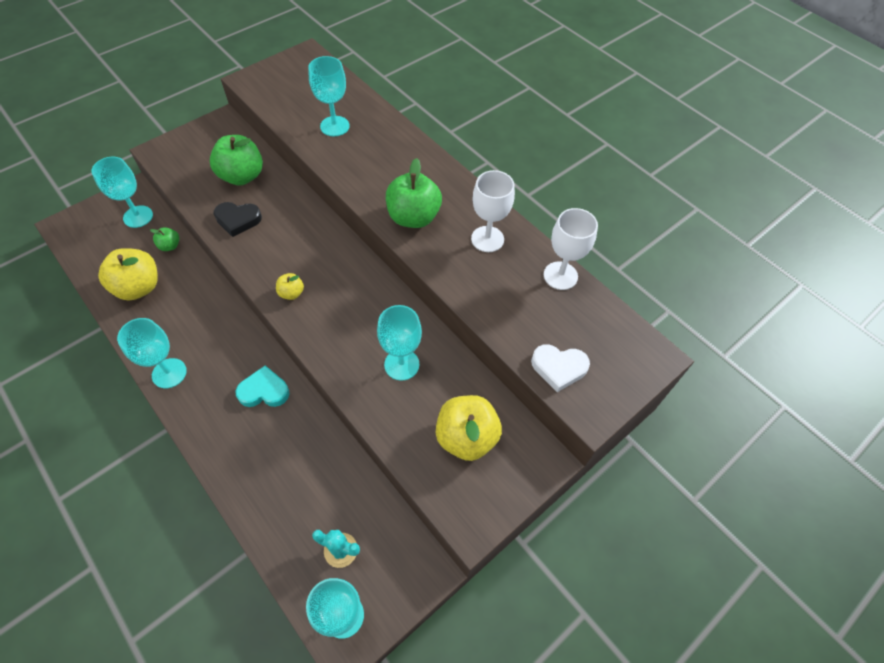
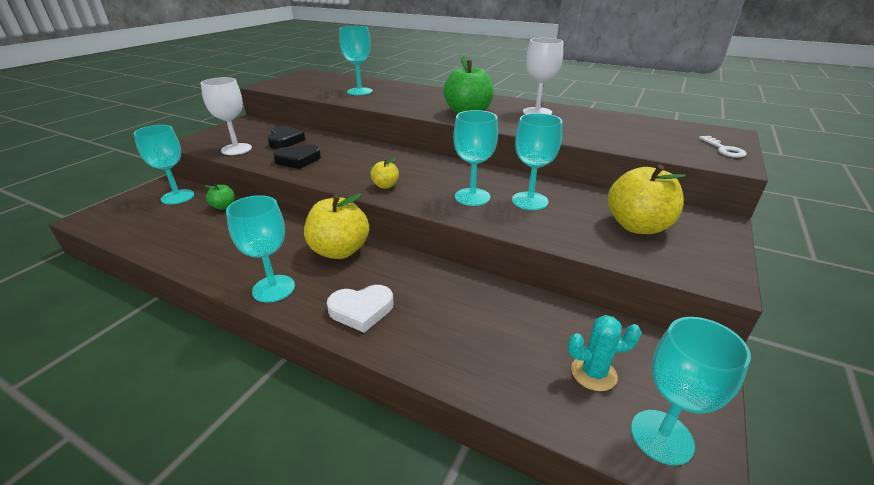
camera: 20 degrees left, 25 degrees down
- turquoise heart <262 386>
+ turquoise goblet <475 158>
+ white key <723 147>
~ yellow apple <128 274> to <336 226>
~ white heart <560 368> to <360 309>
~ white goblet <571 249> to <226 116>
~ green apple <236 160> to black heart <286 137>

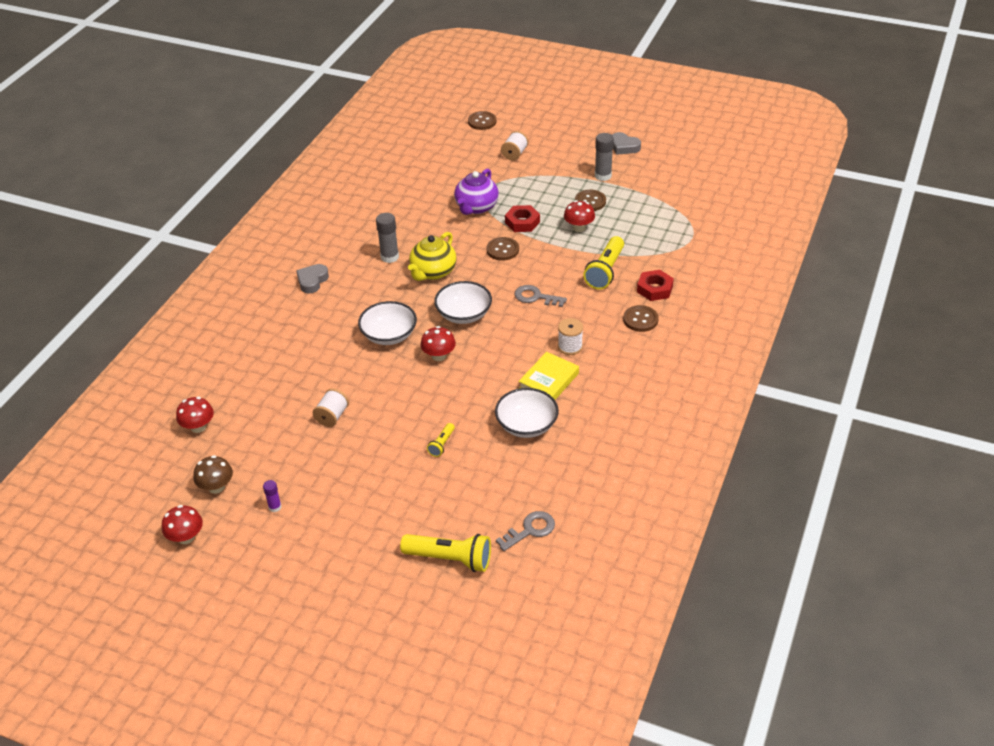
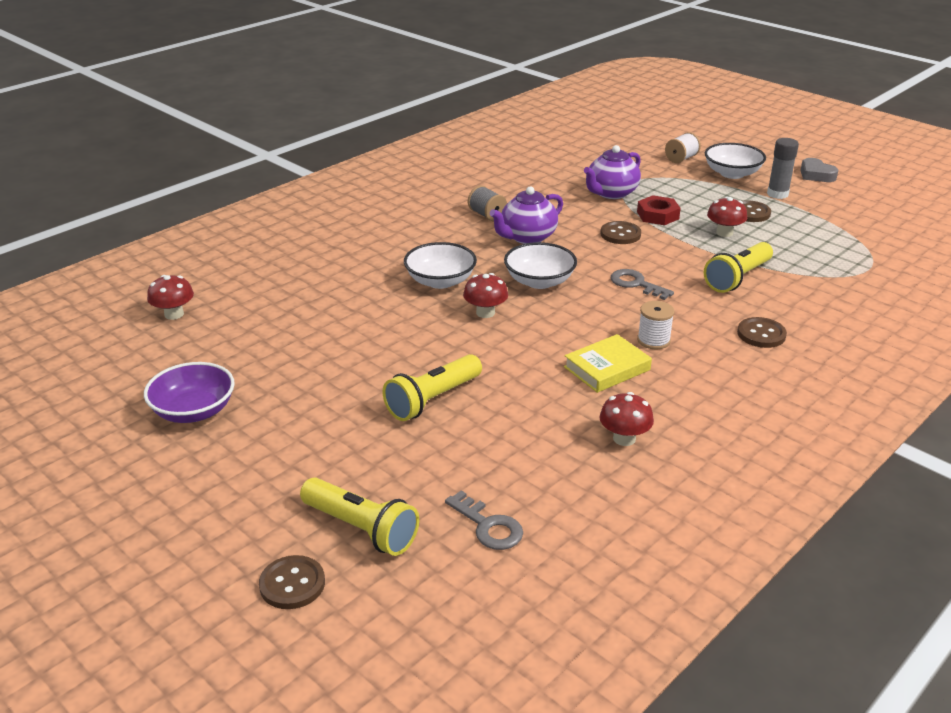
camera: 20 degrees right, 10 degrees down
- brown mushroom <213 474>
- grey heart <312 279>
- white spool <331 407>
- red nut <655 285>
~ red mushroom <182 524> to <626 419>
~ brown button <482 120> to <292 582>
~ white bowl <527 413> to <735 161>
~ purple glue stick <272 496> to purple bowl <189 392>
~ grey glue stick <387 238> to grey spool <487 203>
~ yellow teapot <432 256> to purple teapot <526 215>
~ grey key <525 531> = <484 520> 60 degrees clockwise
~ yellow flashlight <441 440> = <432 387> x1.99

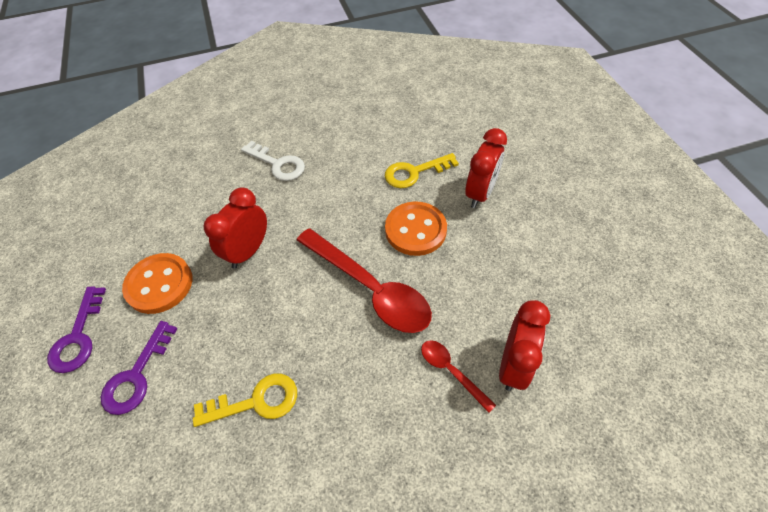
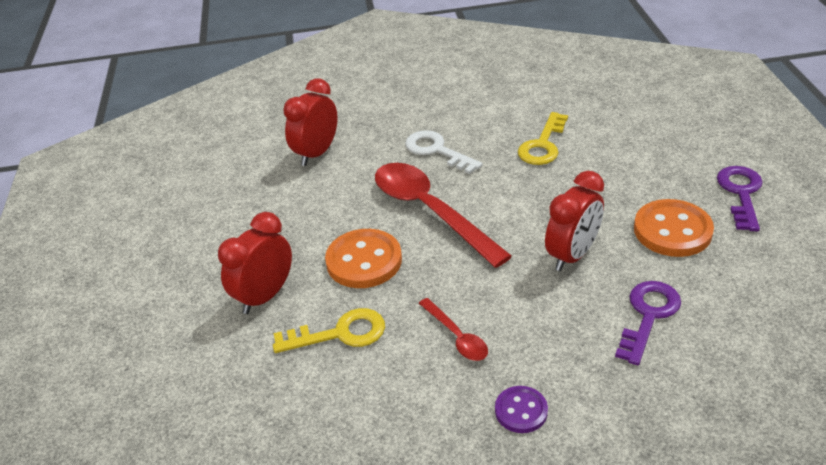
camera: 170 degrees left, 15 degrees down
+ purple button <521 409>
~ purple key <139 368> to <648 323>
~ white key <273 161> to <444 152>
~ red spoon <458 376> to <453 329>
~ yellow key <245 400> = <543 138> 60 degrees counterclockwise

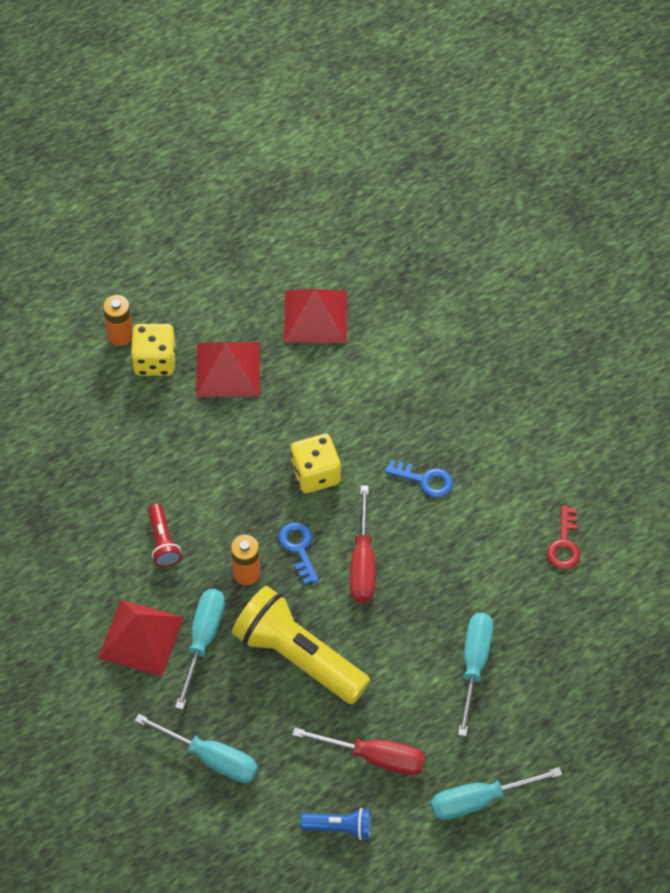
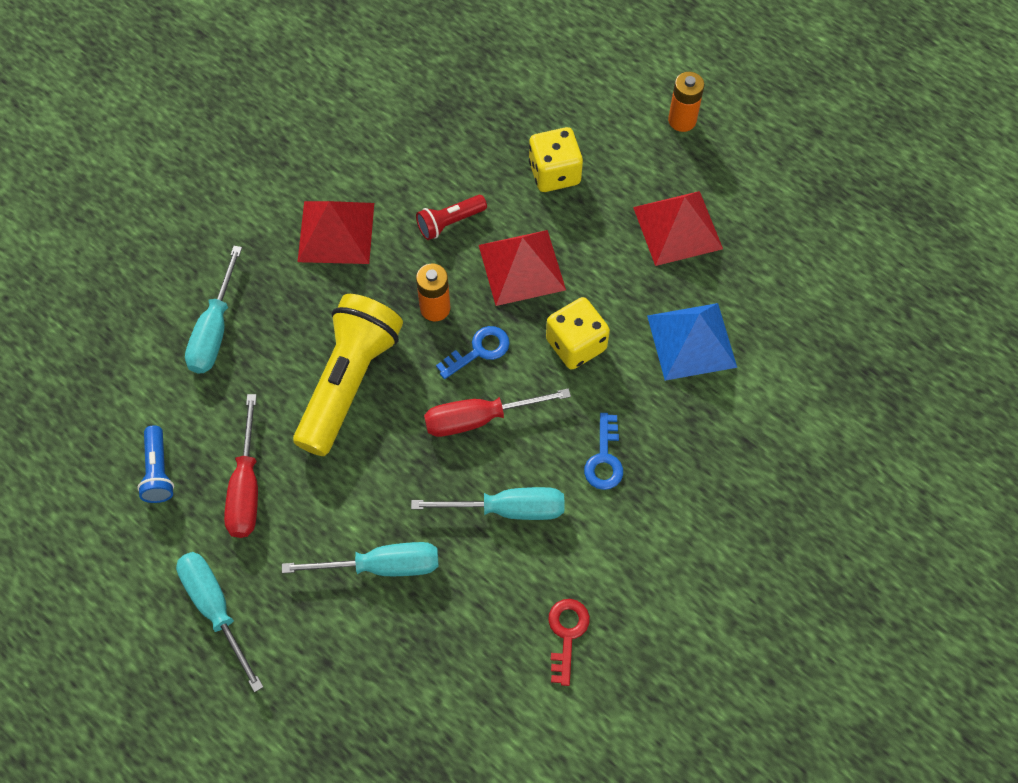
camera: 75 degrees right, 5 degrees up
+ blue pyramid <692 342>
~ yellow dice <153 350> to <556 159>
~ turquoise screwdriver <200 649> to <487 503>
~ red pyramid <315 316> to <522 268>
~ red key <563 537> = <569 642> 105 degrees clockwise

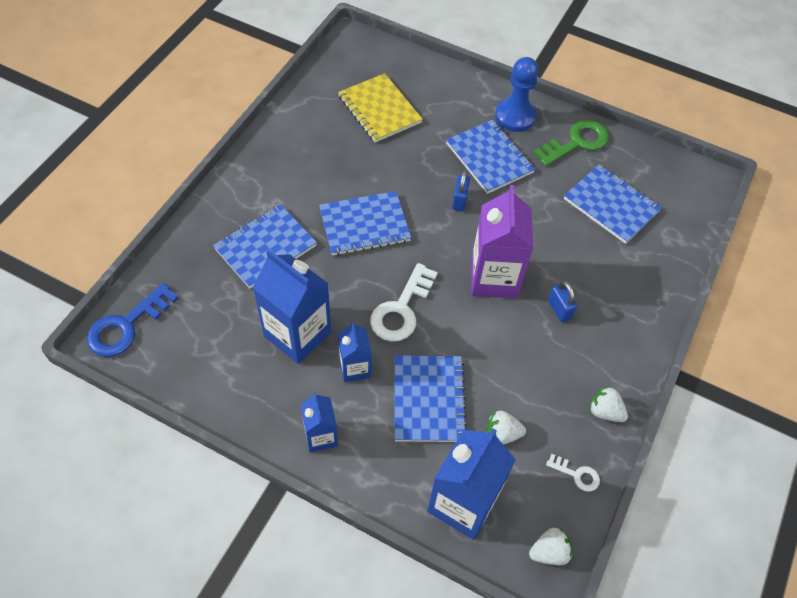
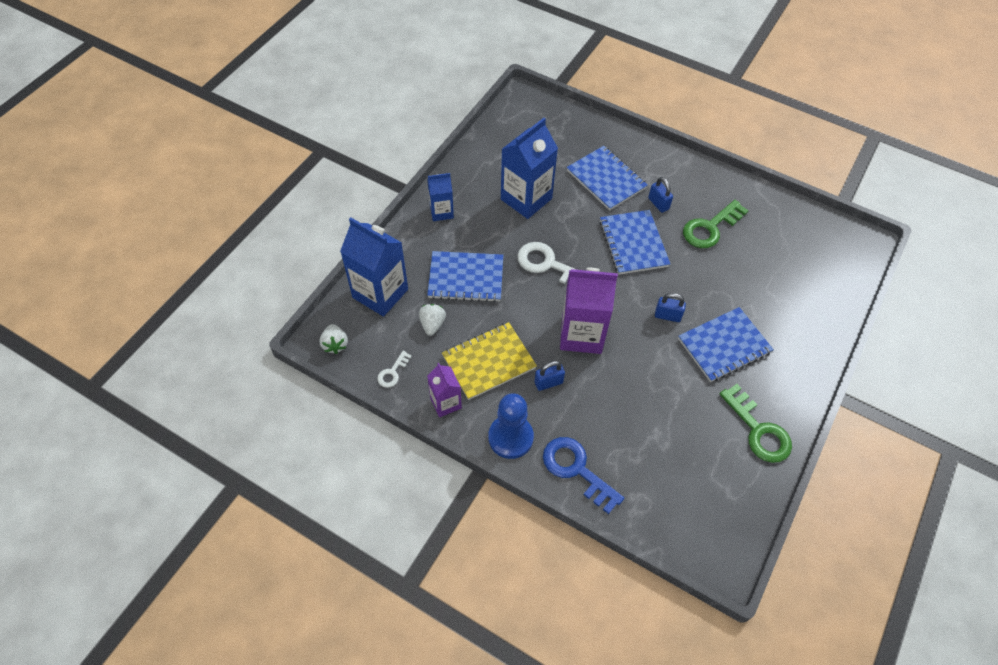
camera: 95 degrees right, 0 degrees up
- blue carton <355 351>
- blue notebook <613 204>
+ blue padlock <660 195>
+ green key <716 224>
~ blue key <132 320> to <583 475>
~ yellow notebook <380 108> to <489 361>
~ blue pawn <517 94> to <511 426>
~ white strawberry <609 404> to purple carton <444 390>

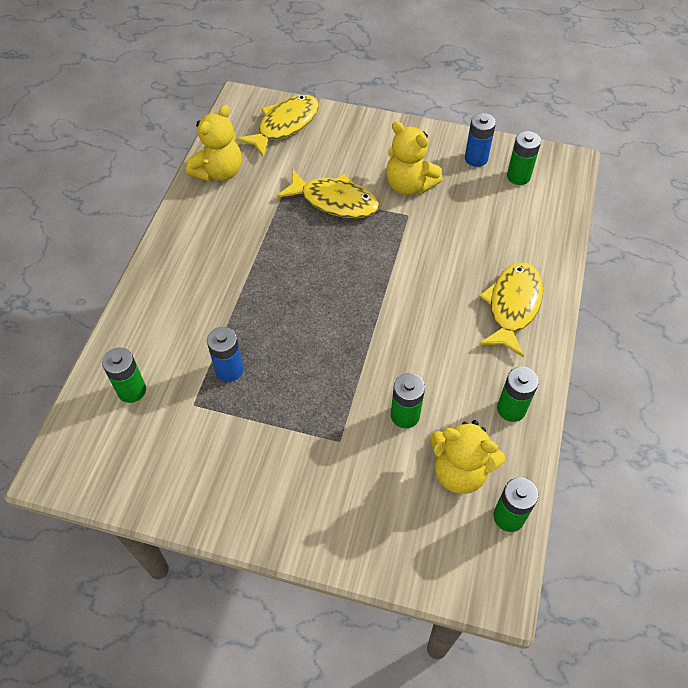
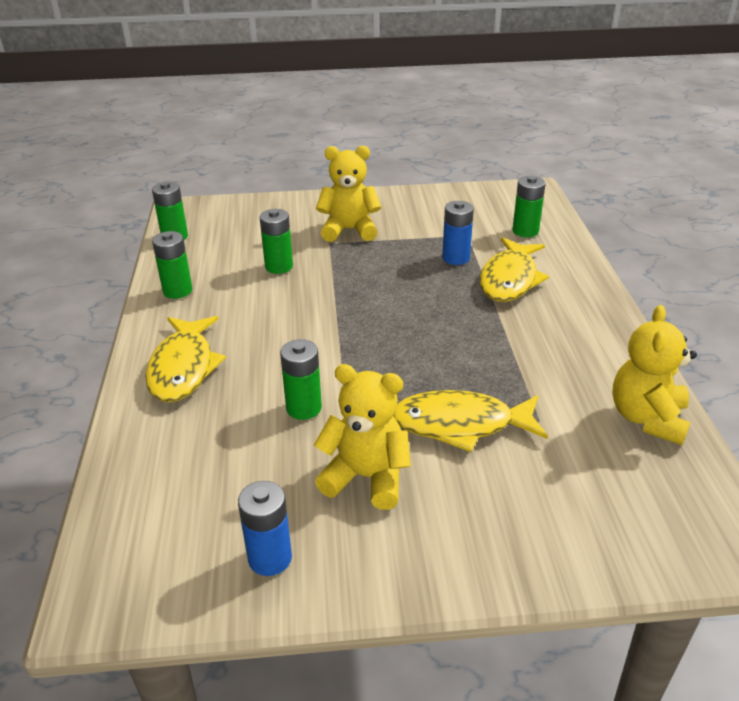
camera: 160 degrees right, 20 degrees down
~ yellow fish <277 126> to <514 269>
~ yellow teddy bear <467 457> to <348 194>
~ green battery <524 158> to <301 379>

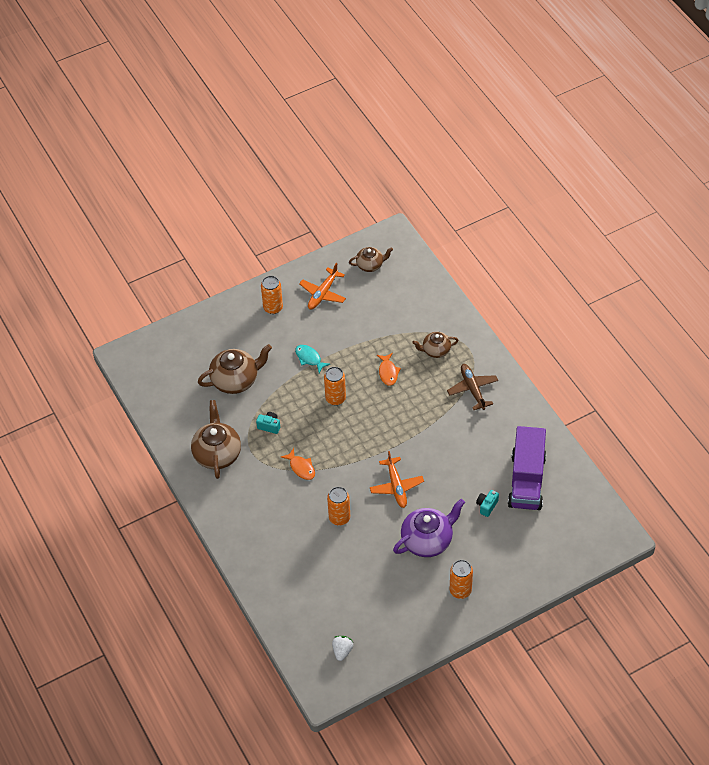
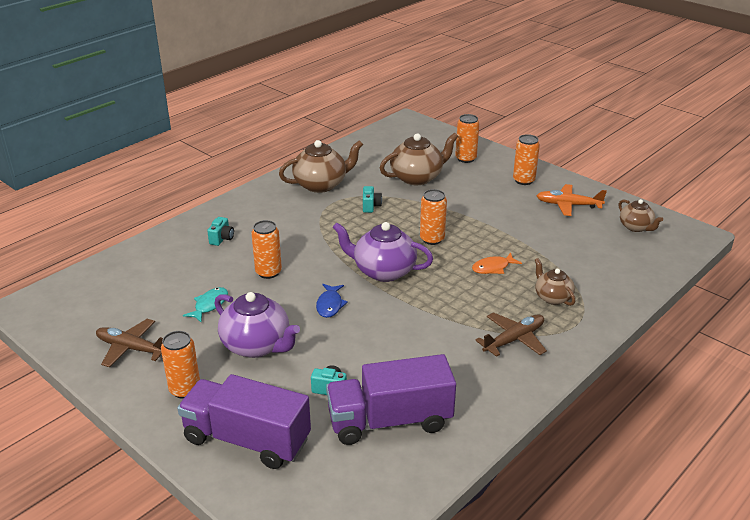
camera: 70 degrees right, 20 degrees down
- orange fish <298 464>
- white strawberry <342 648>
+ brown plane <129 343>
+ purple truck <244 421>
+ turquoise camera <220 231>
+ purple teapot <382 252>
+ orange can <467 138>
~ turquoise fish <312 359> to <205 305>
~ orange plane <397 479> to blue fish <332 301>
~ brown teapot <235 369> = <419 159> 75 degrees counterclockwise

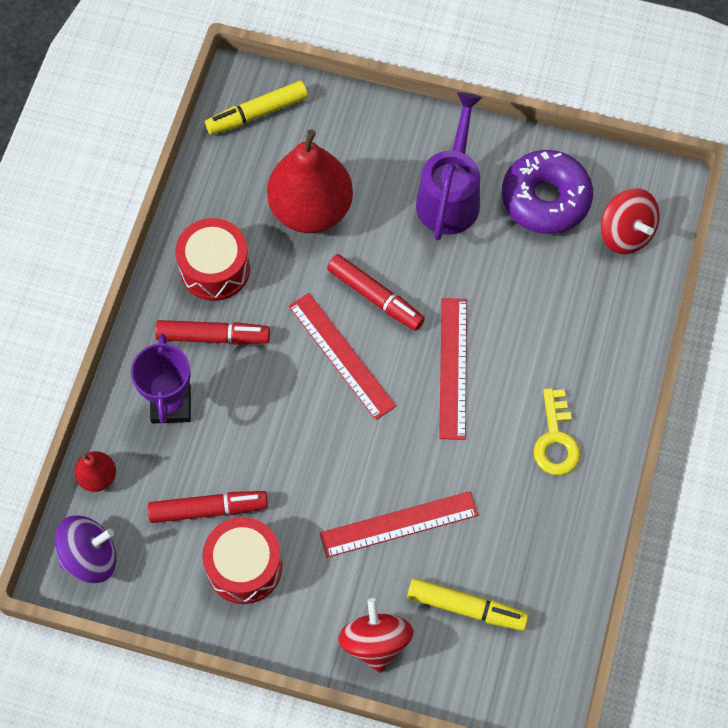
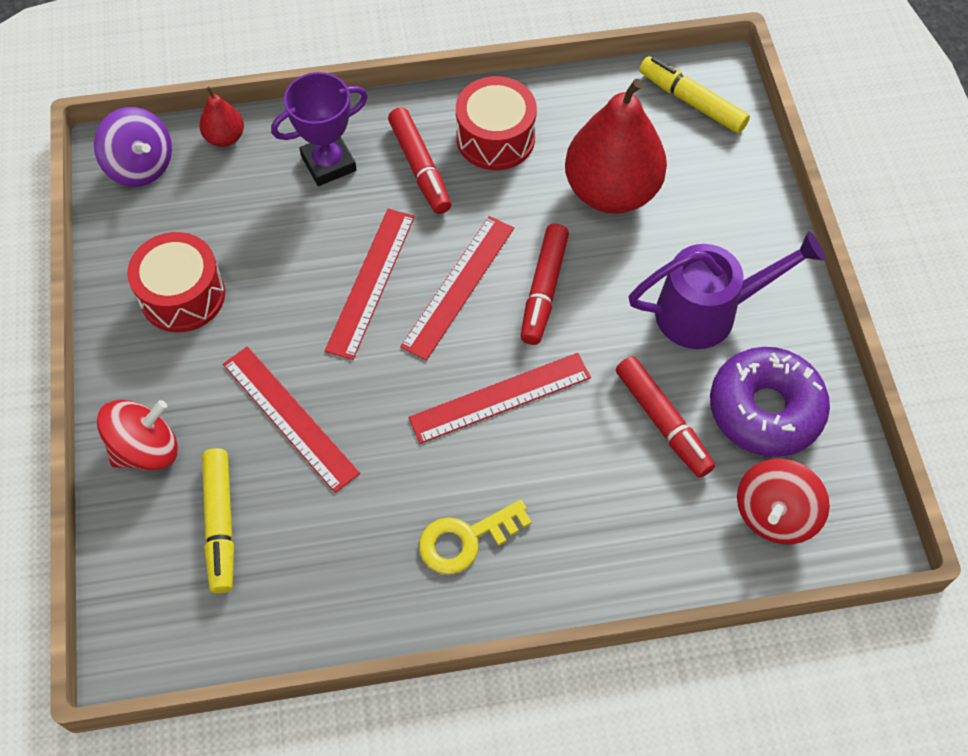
camera: 65 degrees right, 5 degrees down
+ red ruler <370 284>
~ red marker <208 507> to <665 417>

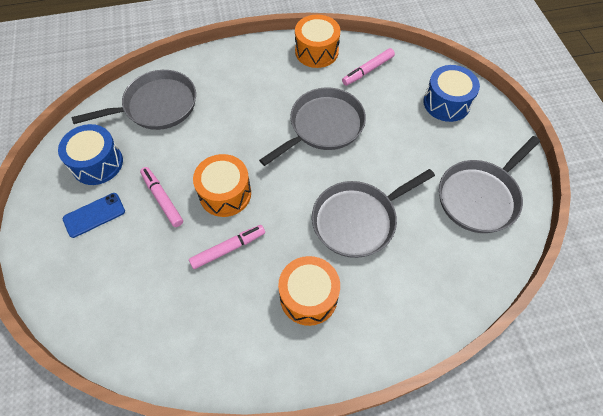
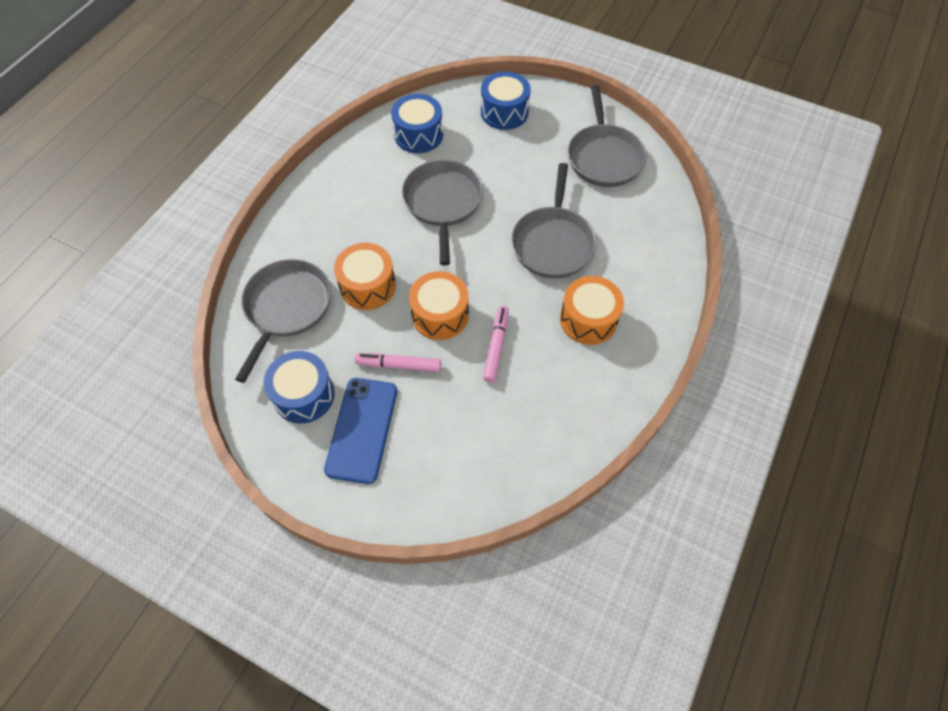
camera: 50 degrees left, 0 degrees up
~ orange drum <317 41> to <365 276>
~ pink marker <368 67> to blue drum <417 123>
~ blue phone <94 215> = <360 431> x1.61

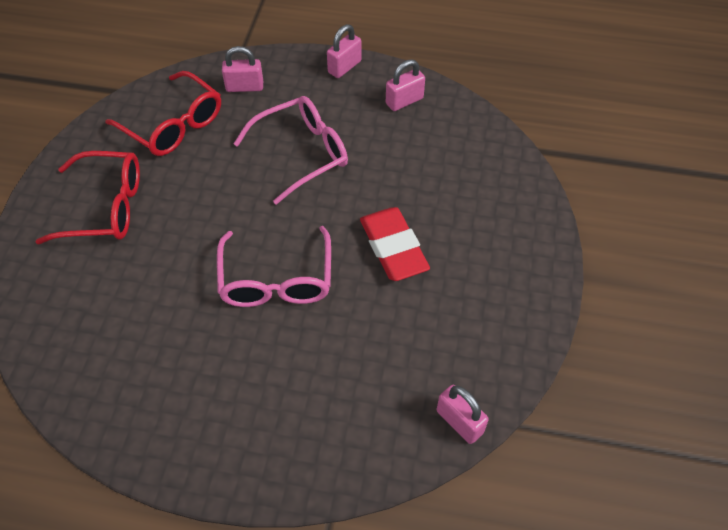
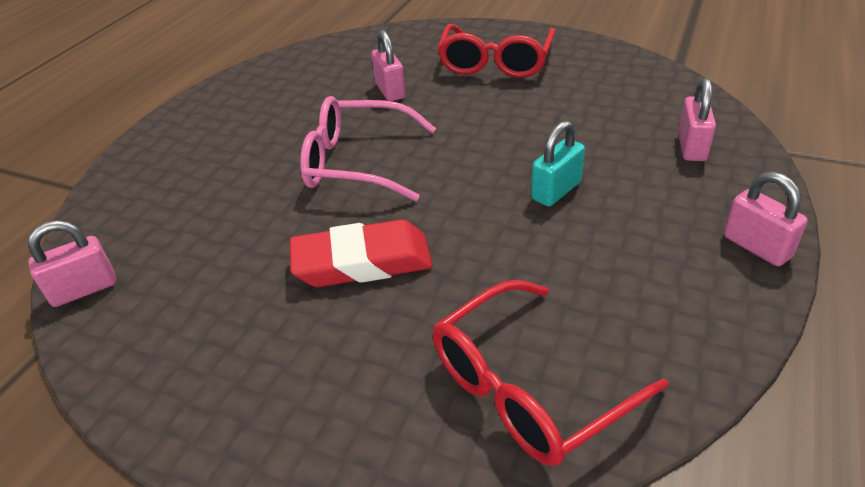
camera: 105 degrees right, 15 degrees down
~ red glasses <163 113> to <551 373>
~ pink padlock <405 85> to <388 65>
~ pink glasses <291 150> to turquoise padlock <558 163>

